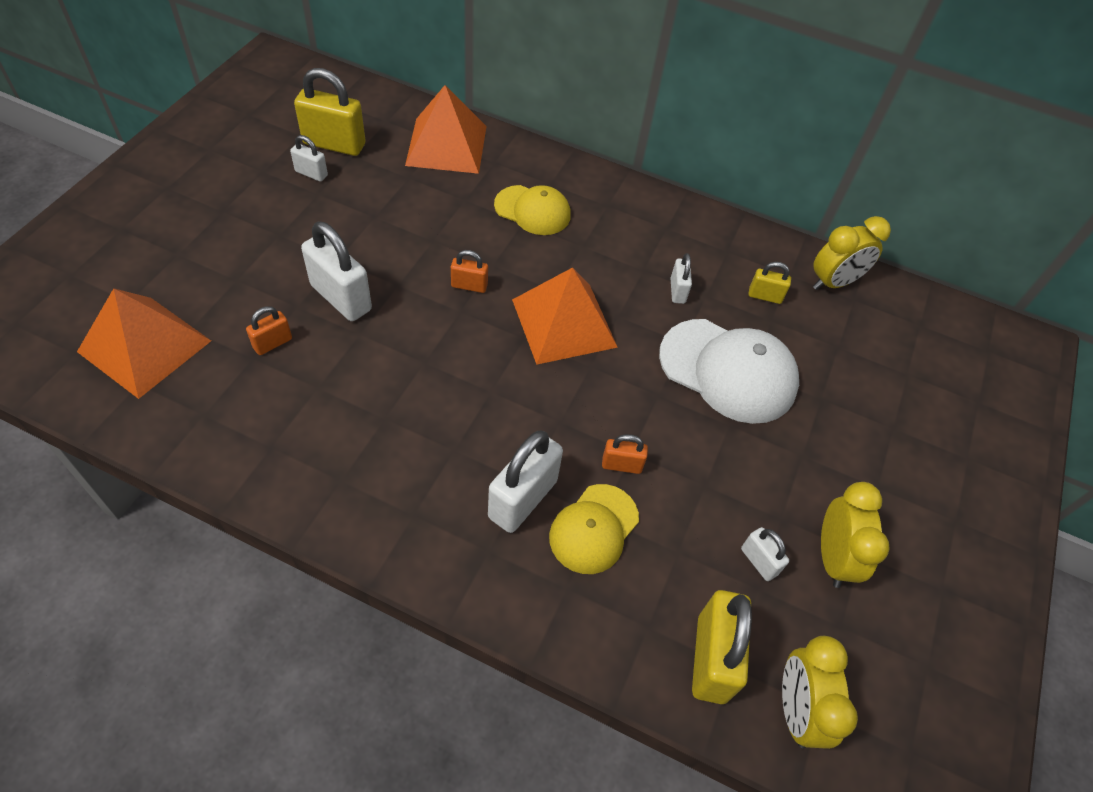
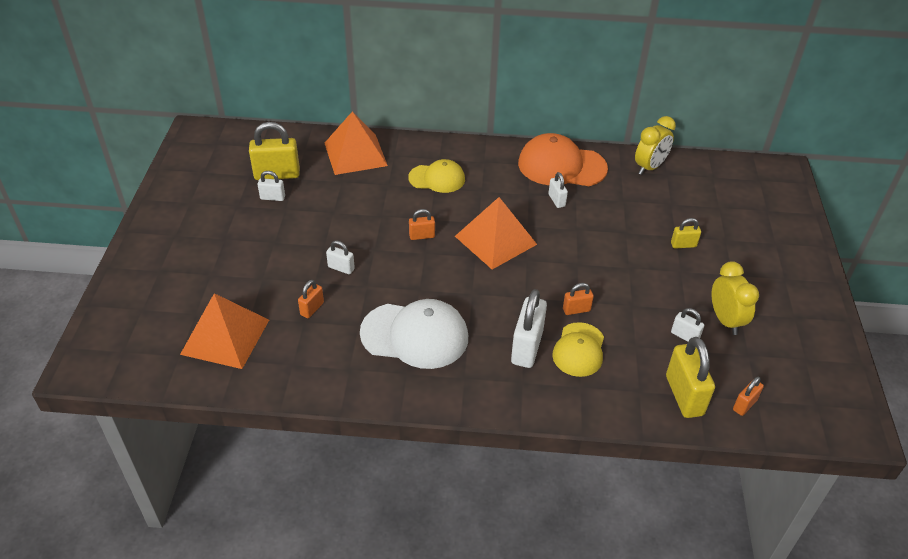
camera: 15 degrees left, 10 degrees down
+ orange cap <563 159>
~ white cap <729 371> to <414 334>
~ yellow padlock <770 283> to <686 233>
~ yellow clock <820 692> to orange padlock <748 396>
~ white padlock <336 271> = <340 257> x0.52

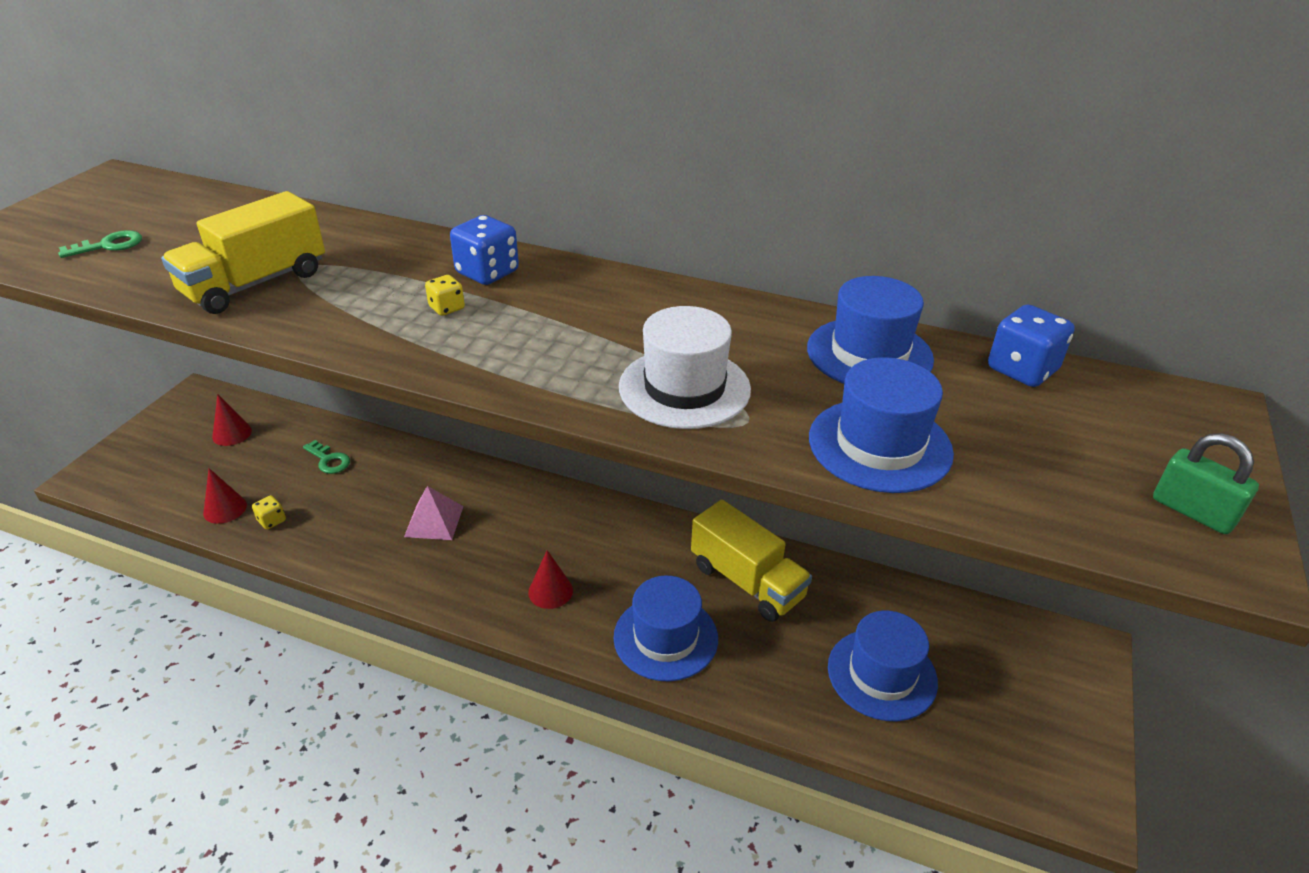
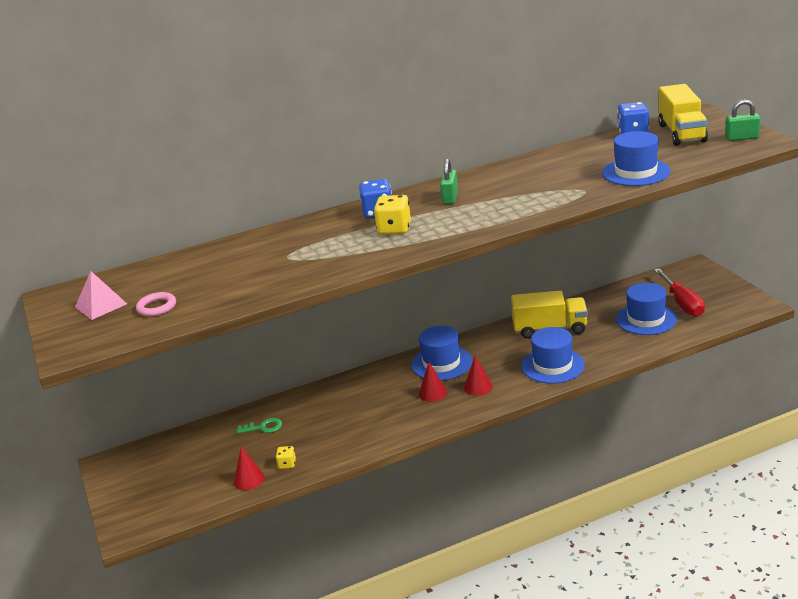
camera: 40 degrees left, 10 degrees down
- white hat <685 367>
+ green padlock <449 181>
+ red screwdriver <679 293>
~ yellow truck <243 252> to <683 115>
~ red cone <232 420> to <433 382>
~ pink pyramid <434 513> to <101 295>
~ blue hat <870 330> to <441 353>
~ green key <100 244> to pink ring <156 304>
~ yellow dice <445 295> = <392 215> x1.80

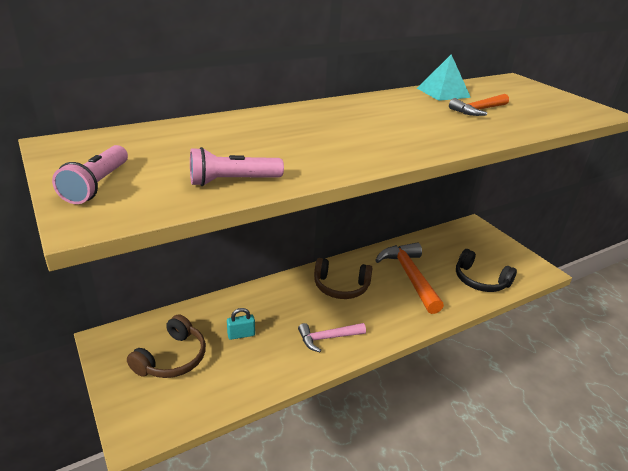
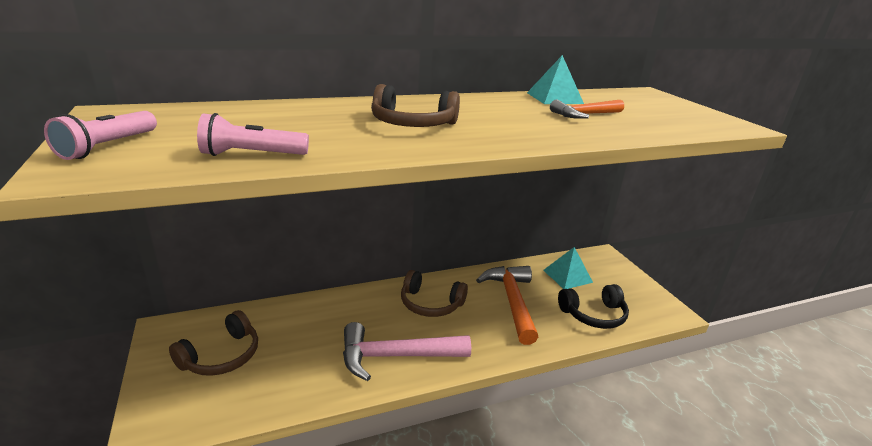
camera: 10 degrees right, 5 degrees down
- turquoise padlock <241 324>
+ brown headphones <415 105>
+ turquoise pyramid <568 268>
~ black headphones <486 270> = <593 306> 60 degrees counterclockwise
~ pink hammer <332 337> = <407 351> x1.72

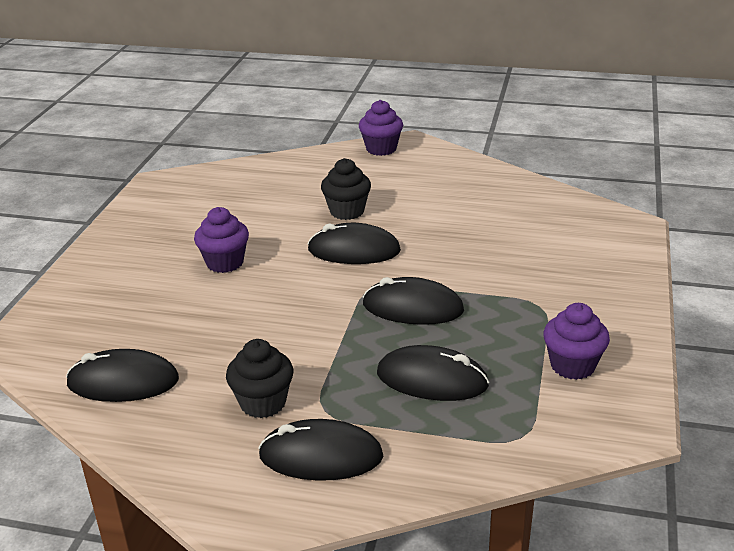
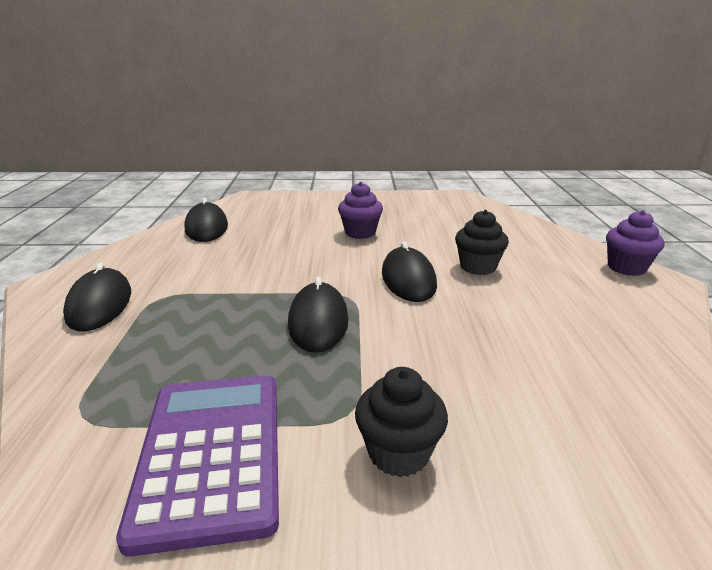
camera: 75 degrees right, 5 degrees down
- black mouse <433 373>
~ black cupcake <259 378> to <401 422>
~ purple cupcake <576 341> to purple calculator <197 466>

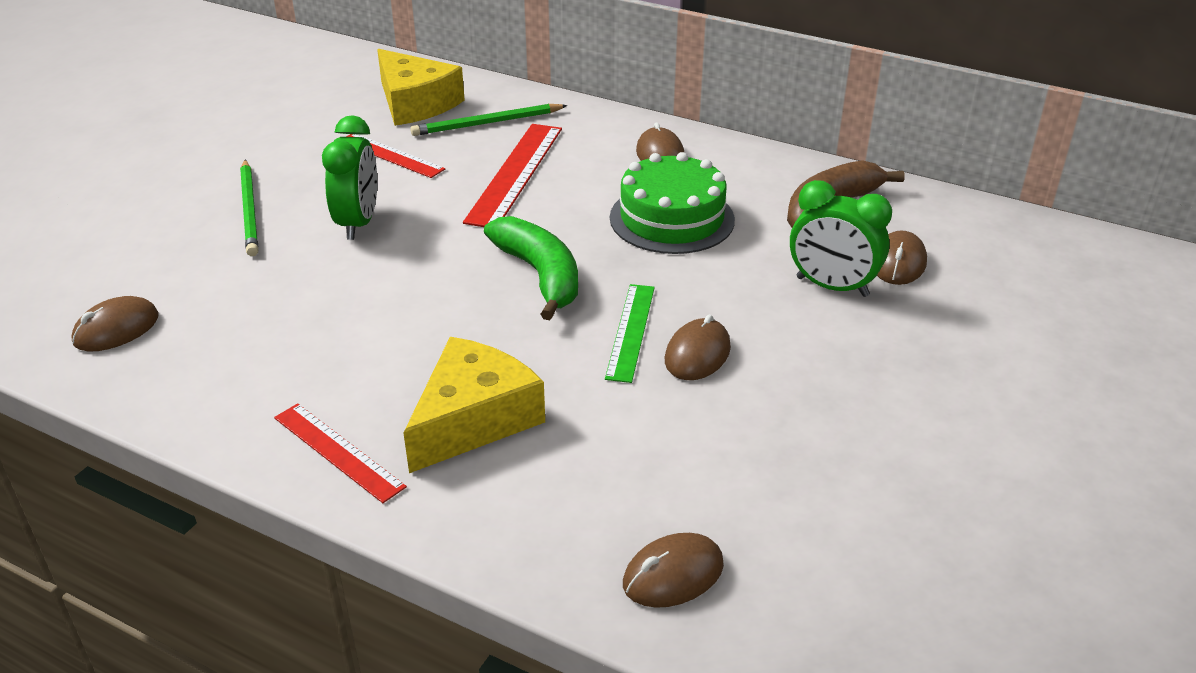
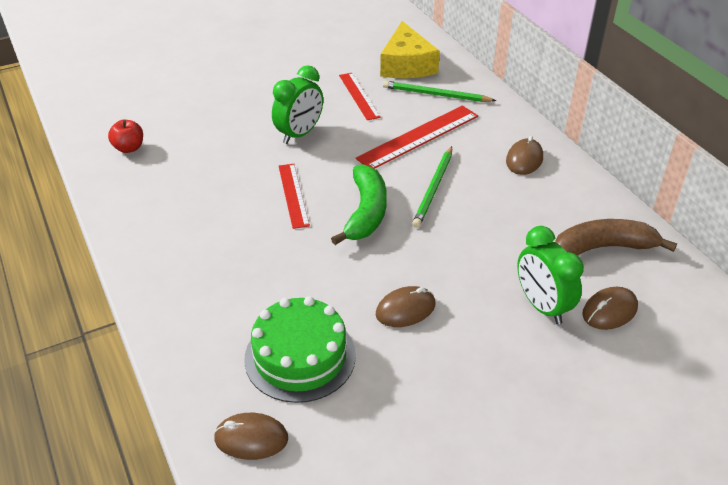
camera: 35 degrees right, 5 degrees up
- yellow cheese <474 405>
- green ruler <630 333>
~ green pencil <249 208> to <432 187>
~ red ruler <340 453> to <294 196>
~ green cake <672 203> to <300 349>
~ brown mouse <115 324> to red apple <125 136>

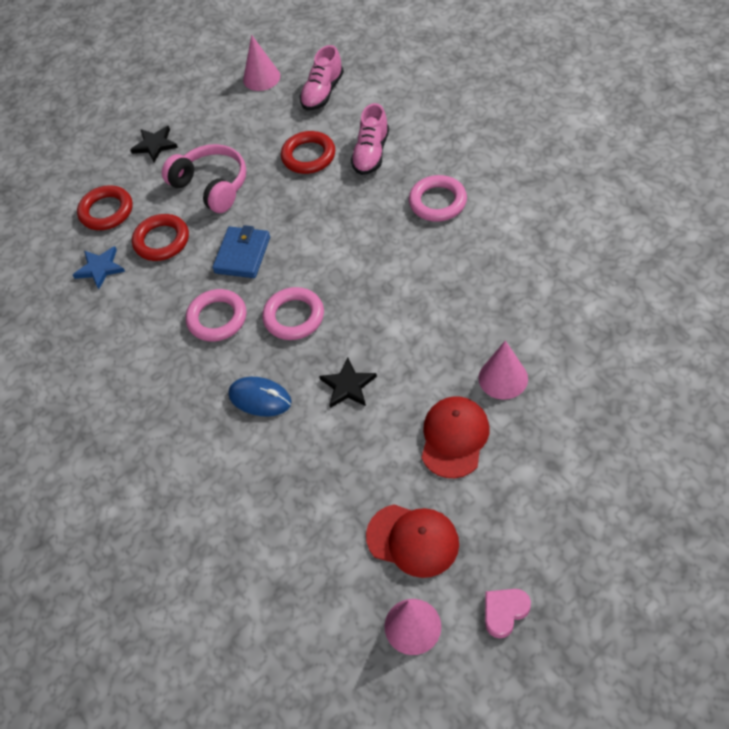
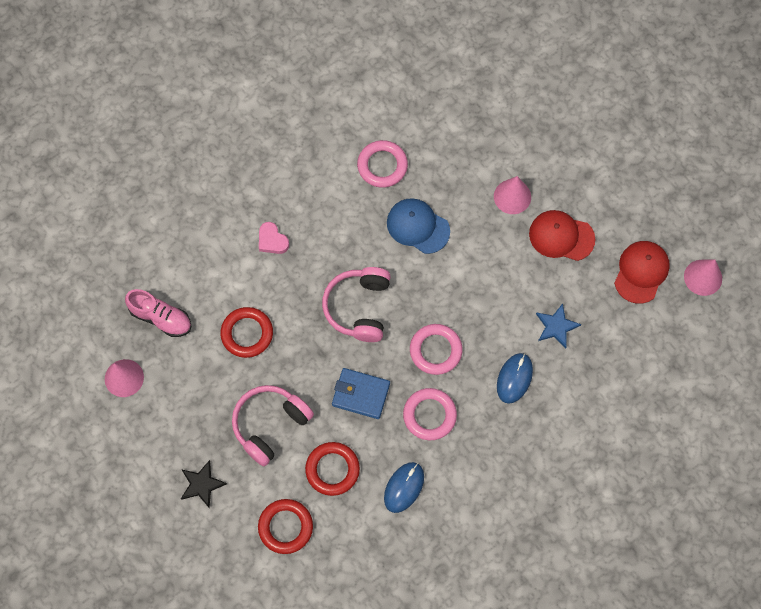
camera: 95 degrees left, 15 degrees up
- black star <348 383>
- pink shoe <370 139>
+ pink headphones <356 304>
+ blue mouse <404 487>
+ blue cap <418 226>
~ blue star <99 267> to <558 325>
~ pink ring <438 198> to <382 164>
~ pink heart <508 613> to <274 238>

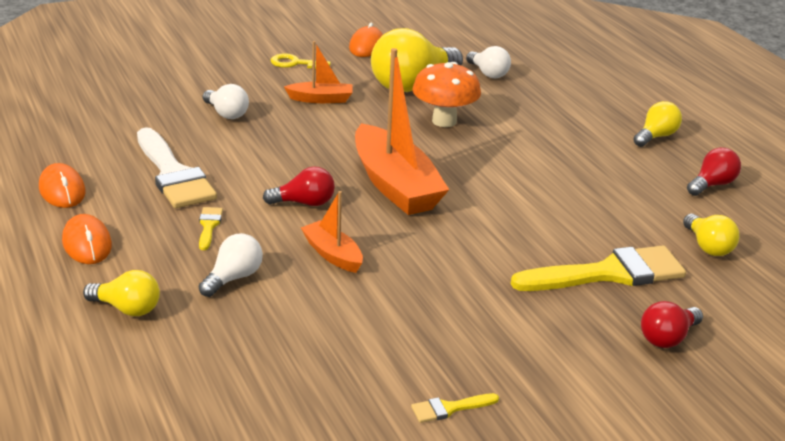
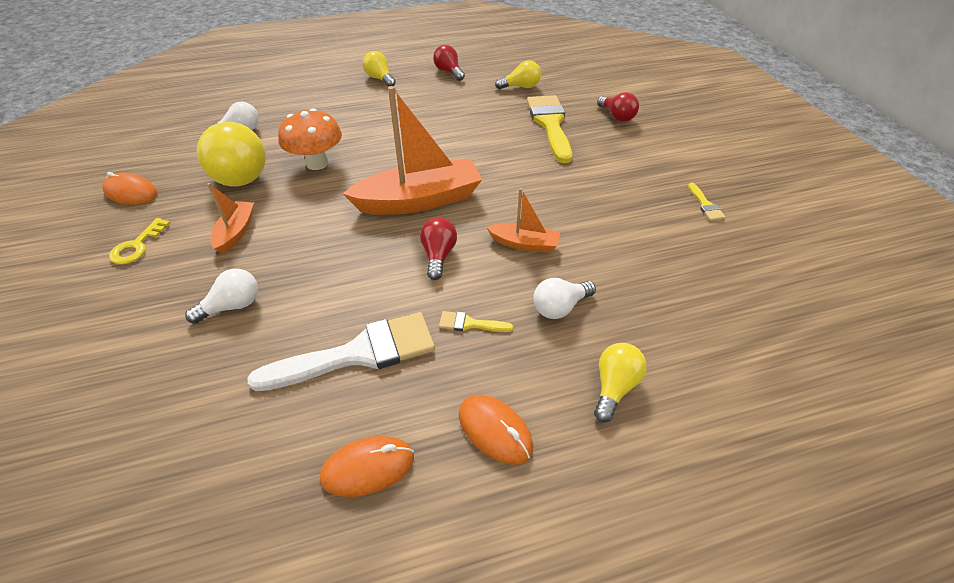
camera: 80 degrees left, 15 degrees up
~ orange mouse <87 239> = <496 430> 60 degrees clockwise
~ white light bulb <231 265> = <564 298> 75 degrees counterclockwise
~ orange boat <332 232> = <523 220> 135 degrees counterclockwise

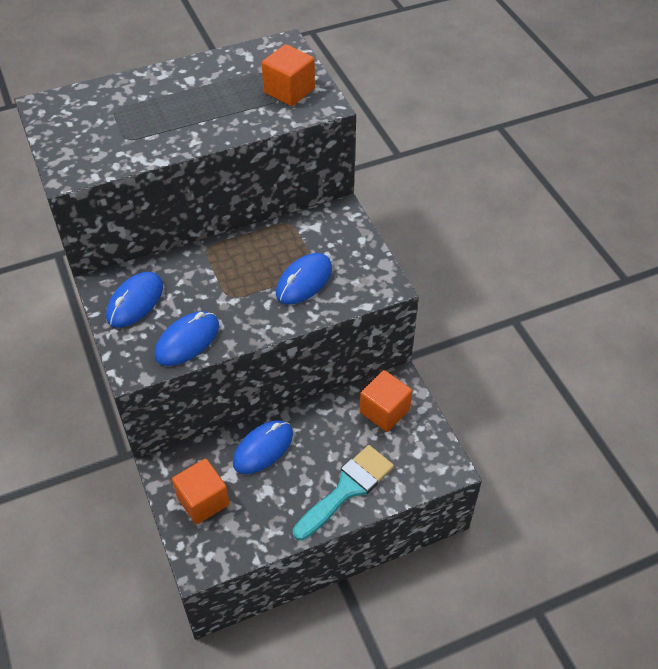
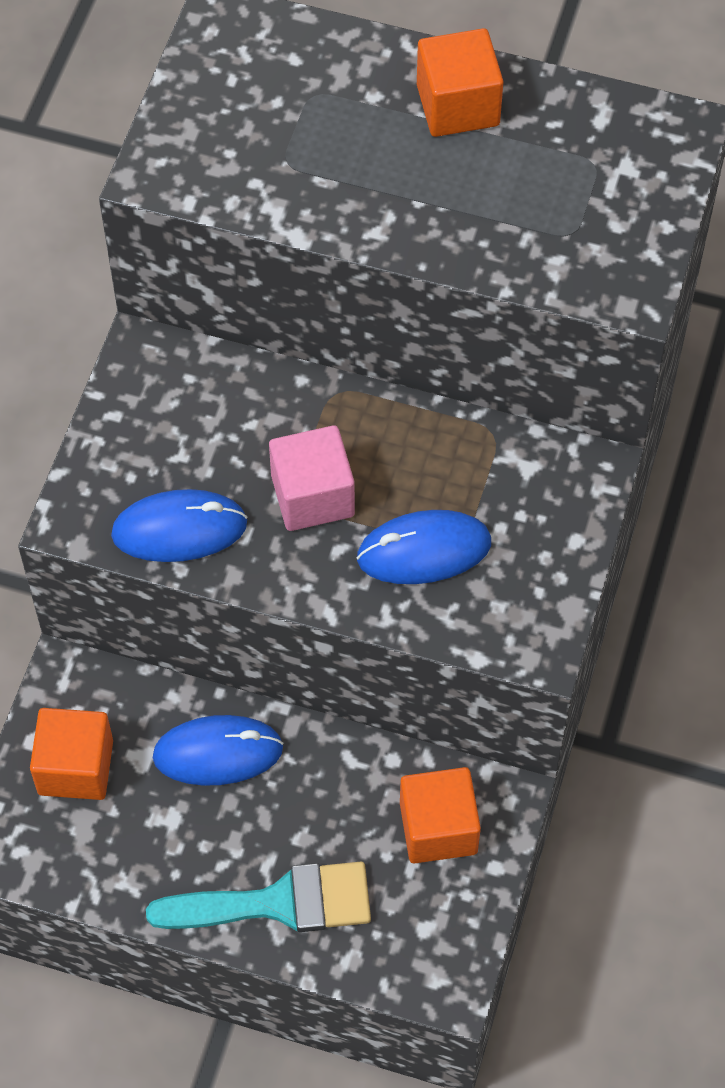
camera: 40 degrees right, 10 degrees up
- blue mouse <134 300>
+ pink cube <312 478>
~ orange cube <288 75> to <460 82>

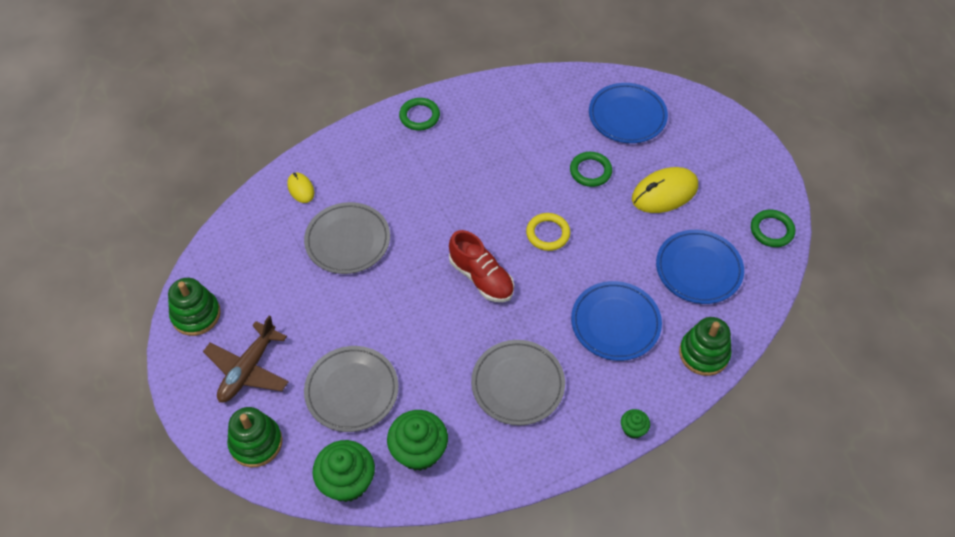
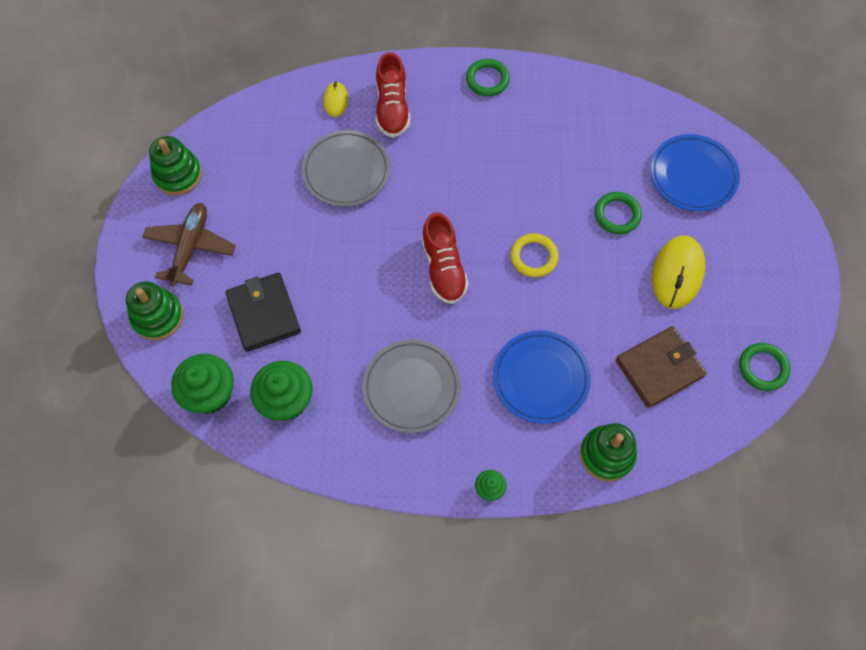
camera: 30 degrees right, 10 degrees up
+ red shoe <393 95>
~ grey plate <351 389> to black wallet <263 312>
~ blue plate <700 267> to brown wallet <661 367>
~ brown plane <246 359> = <189 244> 135 degrees clockwise
~ yellow mouse <665 190> = <678 272> 75 degrees counterclockwise

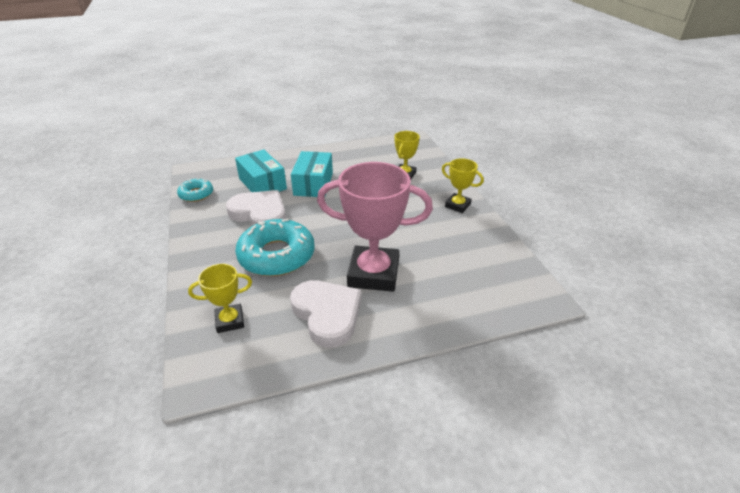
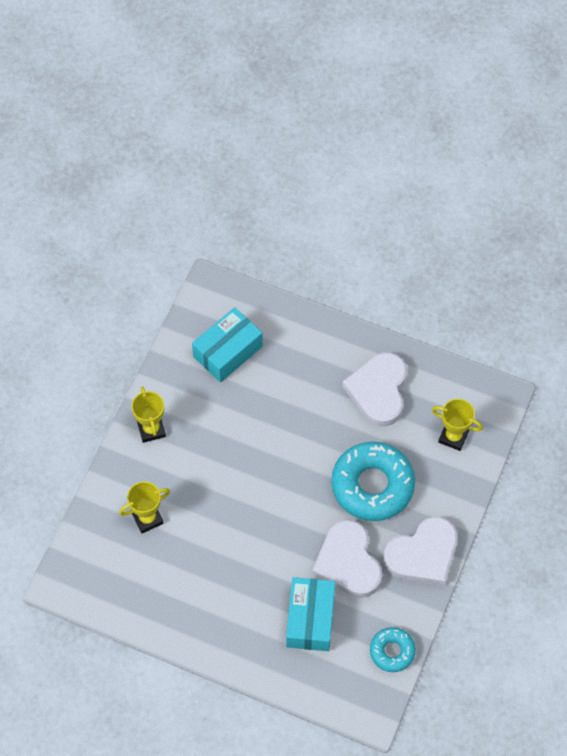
camera: 140 degrees left, 25 degrees up
- pink trophy <375 227>
+ white heart <421 551>
~ turquoise box <312 174> to <227 344>

